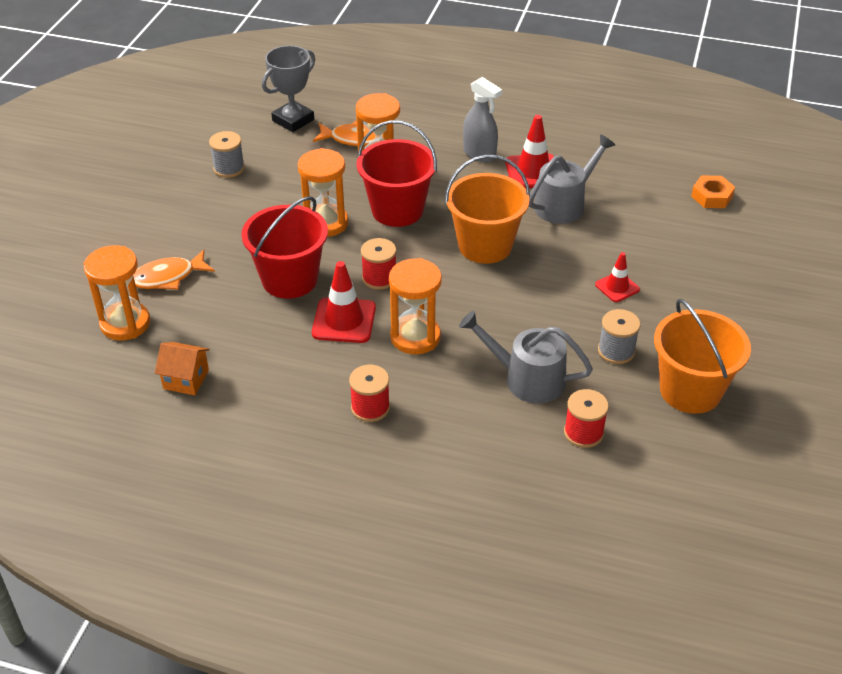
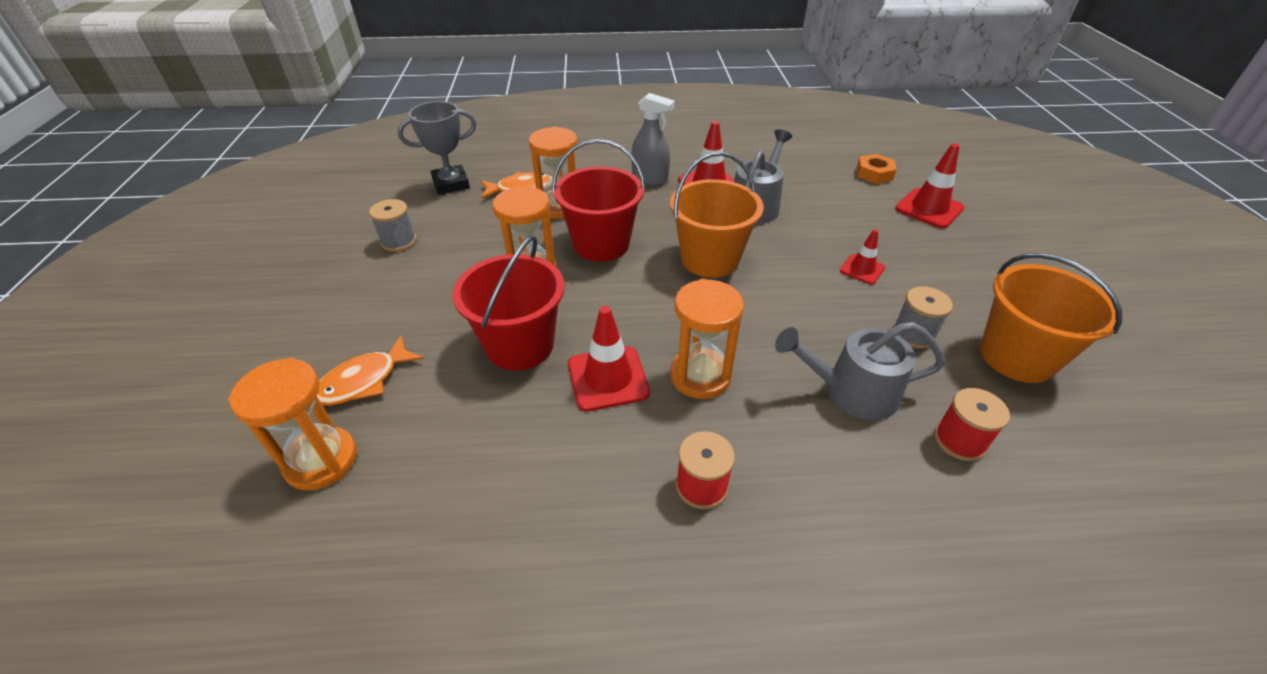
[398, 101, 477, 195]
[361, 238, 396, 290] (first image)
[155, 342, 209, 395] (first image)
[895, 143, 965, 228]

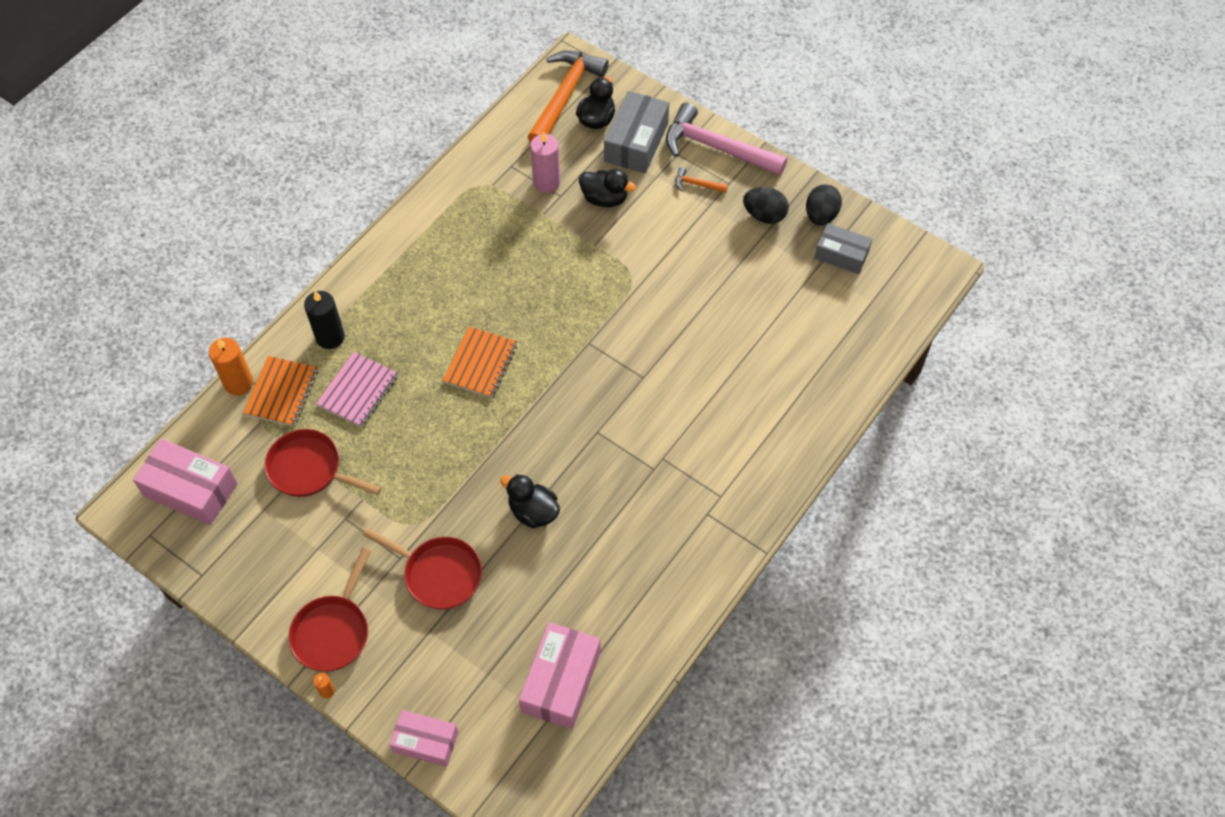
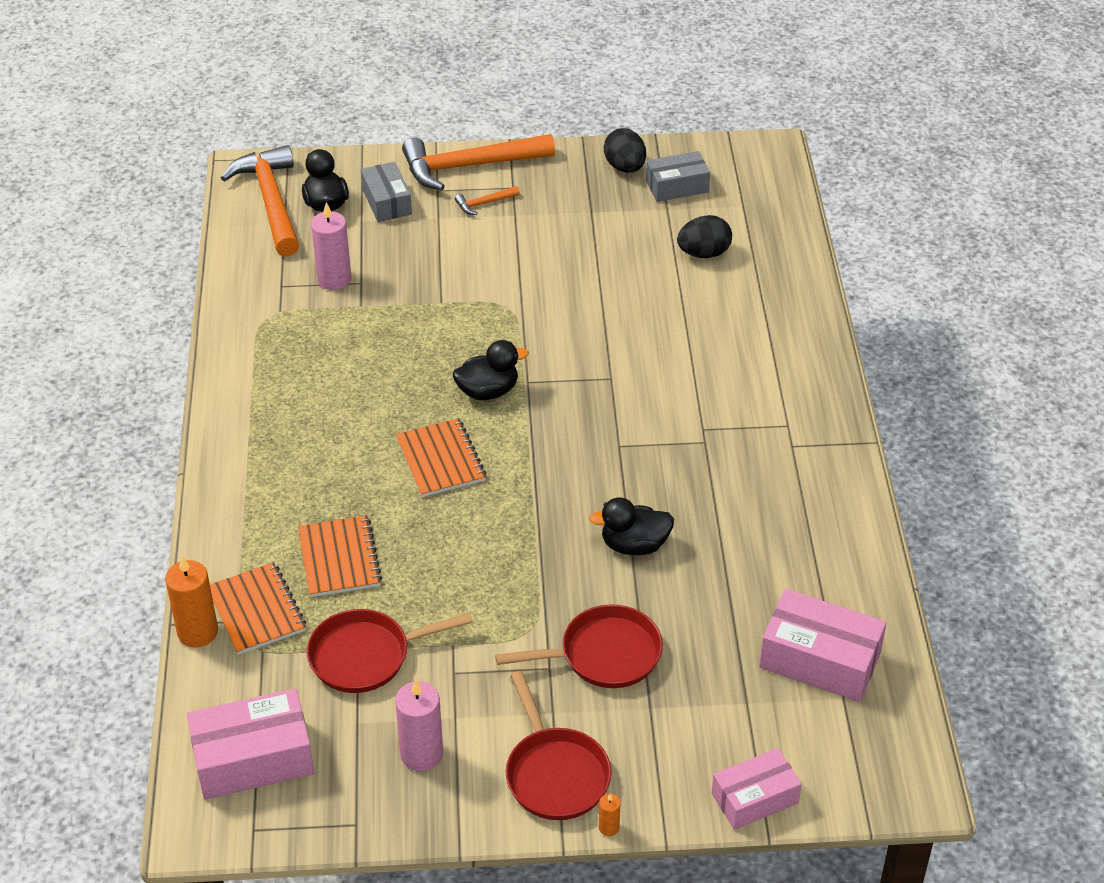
[361, 162, 412, 222]
[402, 134, 555, 190]
[453, 340, 529, 400]
[677, 215, 732, 258]
[304, 291, 345, 349] (first image)
[298, 515, 382, 597]
[759, 589, 886, 702]
[395, 679, 443, 771]

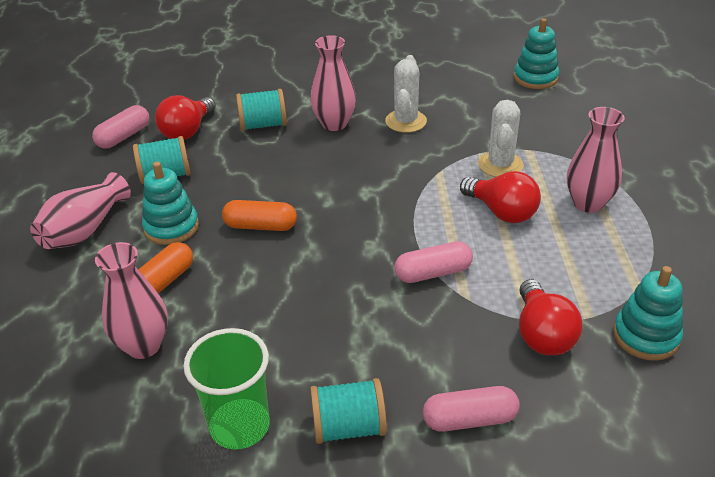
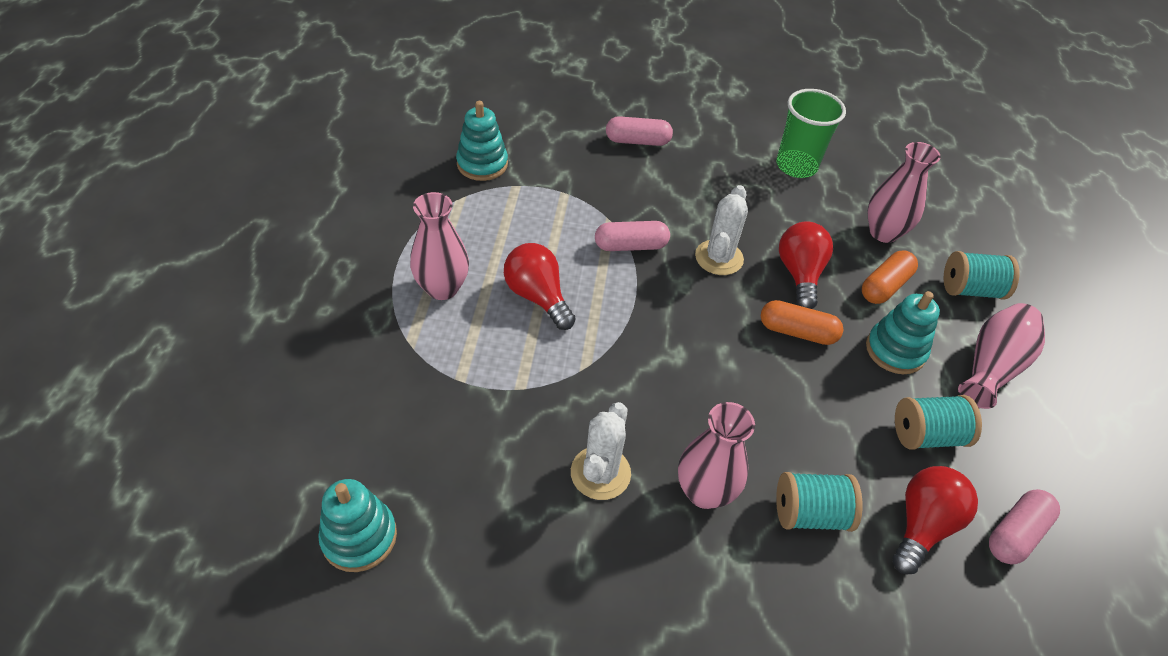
[695, 185, 748, 275]
[779, 221, 833, 309]
[944, 251, 1019, 300]

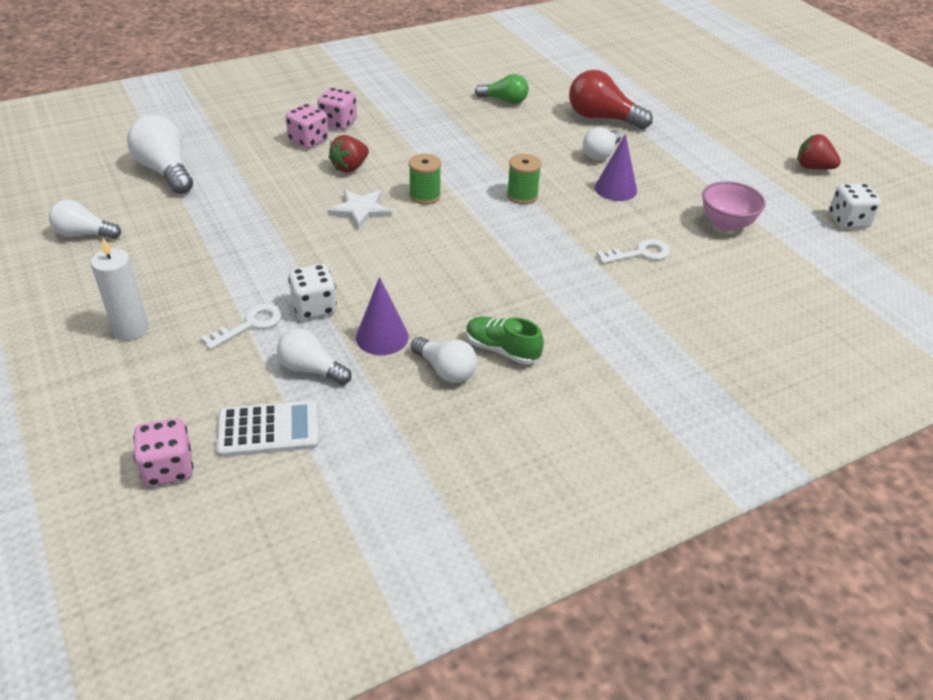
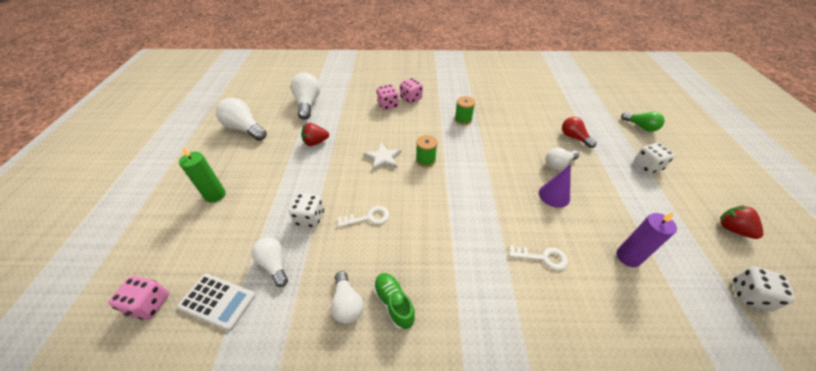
[562, 117, 597, 148]
[621, 112, 665, 132]
[301, 123, 329, 146]
[455, 96, 475, 125]
[617, 212, 677, 267]
[216, 98, 267, 141]
[179, 147, 226, 203]
[356, 277, 409, 355] (first image)
[337, 206, 389, 227]
[633, 143, 675, 174]

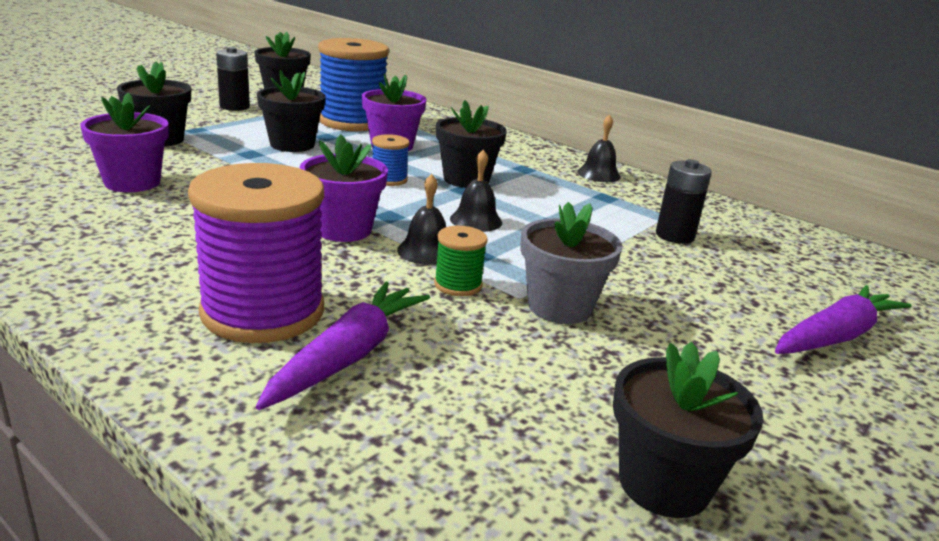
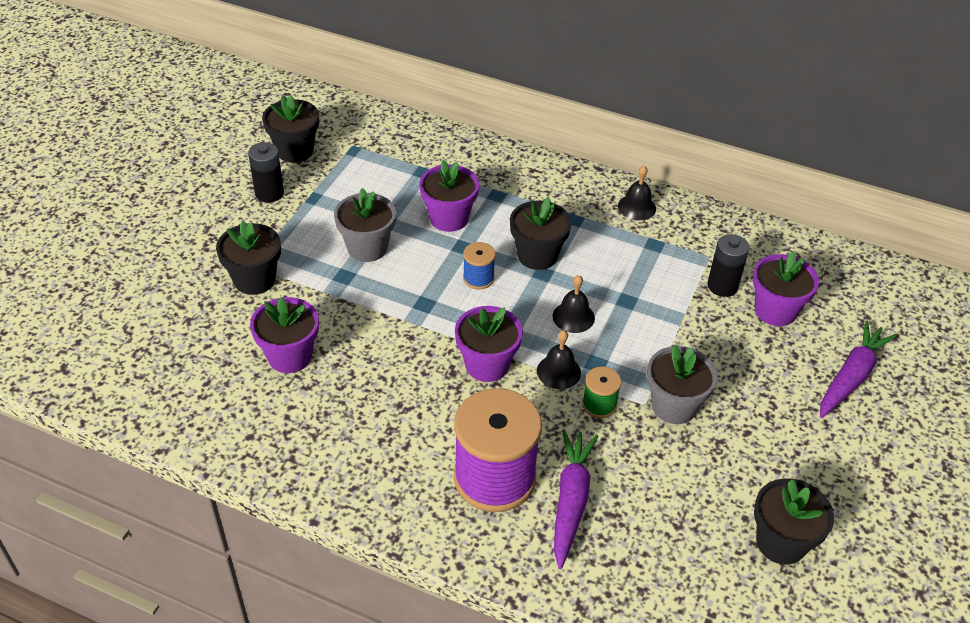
[318, 38, 389, 131] (first image)
[334, 188, 396, 262]
[753, 251, 819, 326]

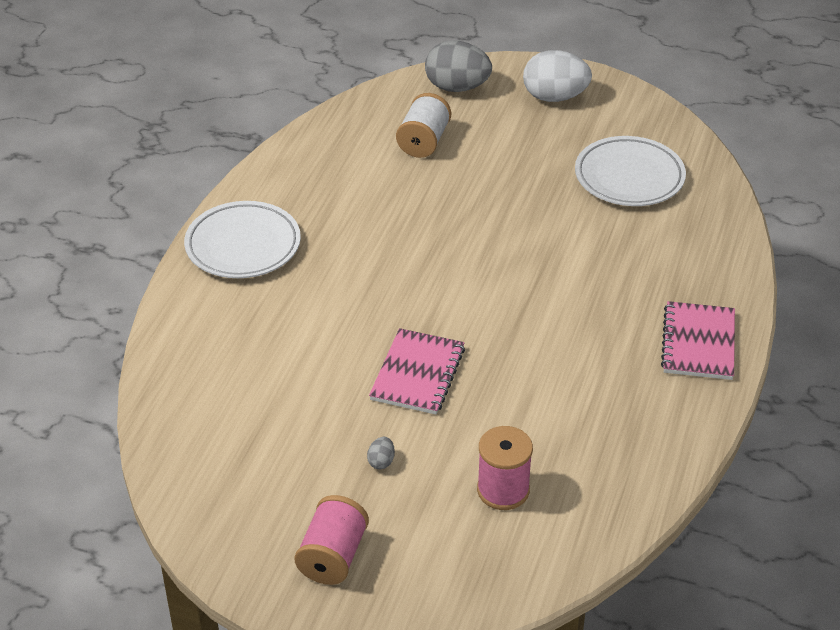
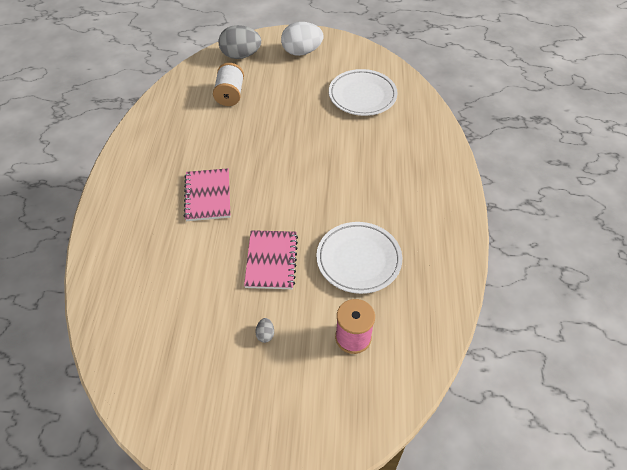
[316, 222, 402, 294]
[184, 168, 230, 221]
[294, 495, 369, 585] (first image)

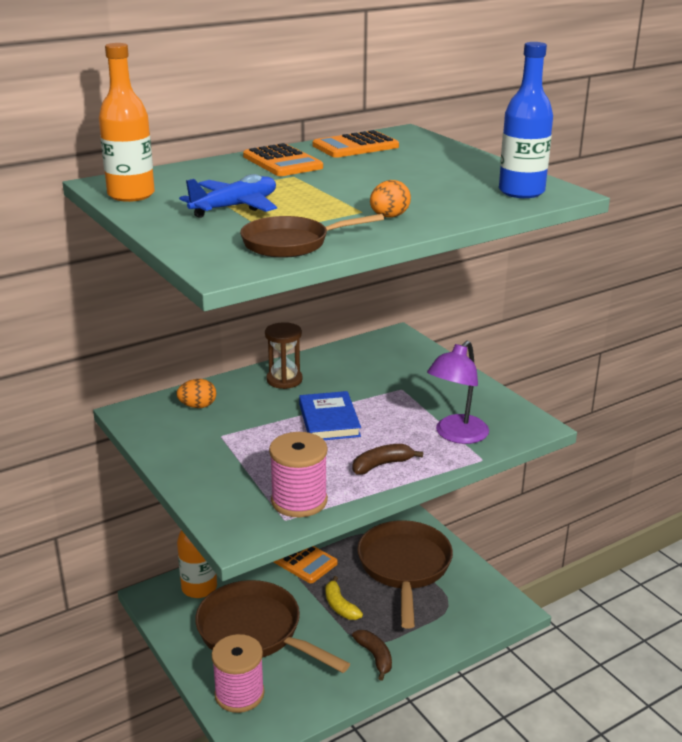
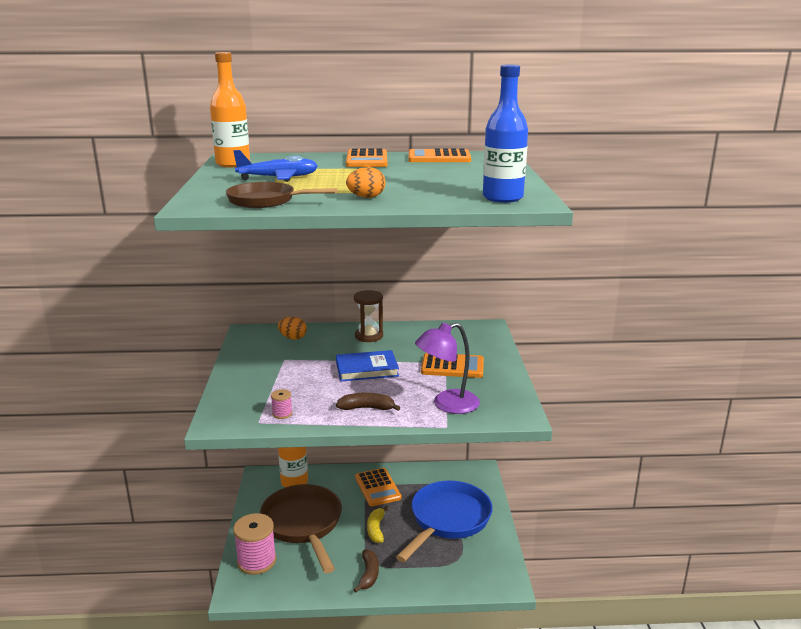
[336, 350, 399, 381]
[271, 389, 292, 419]
[396, 480, 493, 562]
[421, 353, 484, 378]

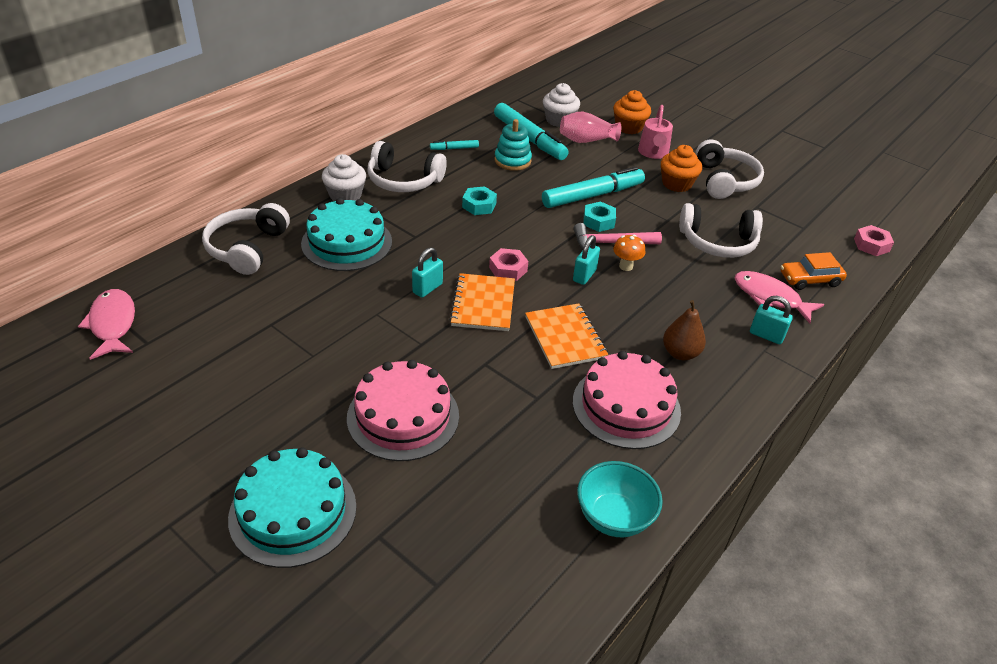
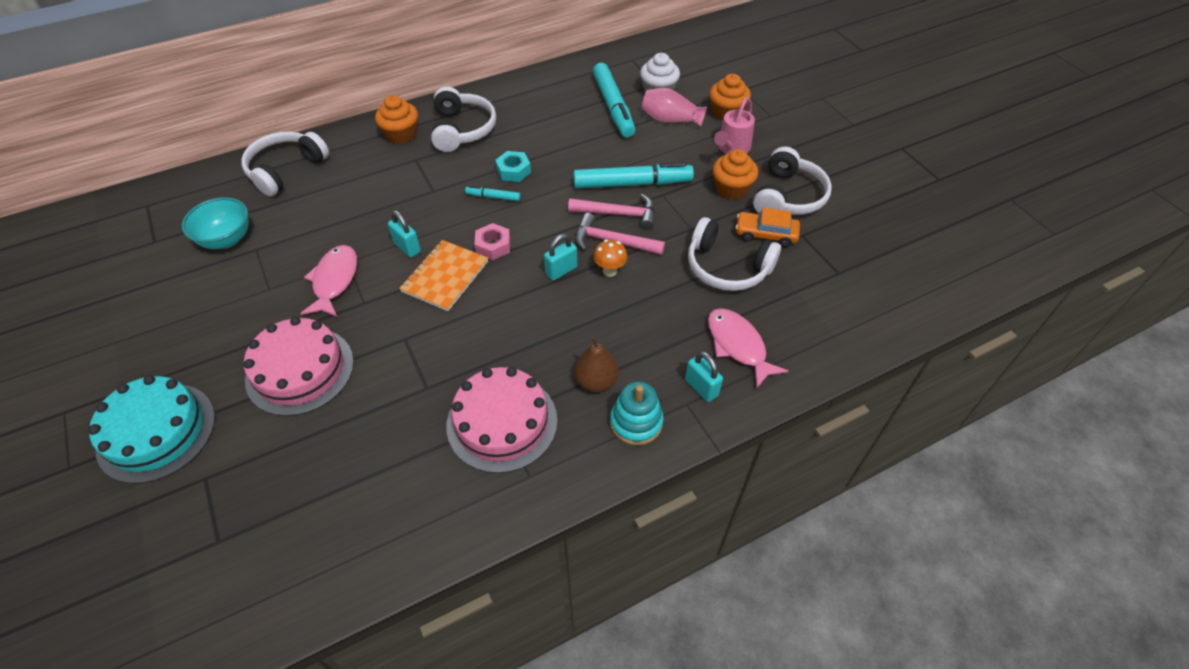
[610, 381, 664, 446]
[465, 186, 521, 201]
[431, 86, 496, 152]
[375, 95, 418, 144]
[301, 198, 392, 271] (first image)
[568, 194, 655, 230]
[854, 225, 894, 256] (first image)
[388, 210, 421, 257]
[736, 207, 800, 247]
[300, 245, 357, 317]
[525, 303, 609, 369] (first image)
[182, 197, 249, 249]

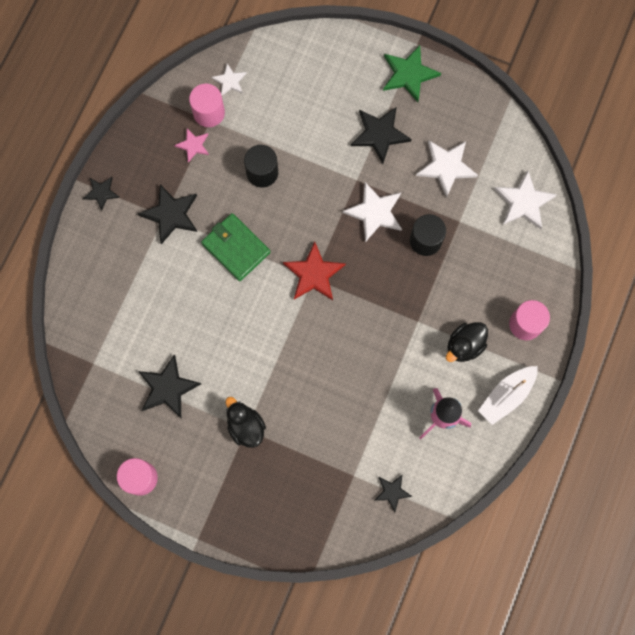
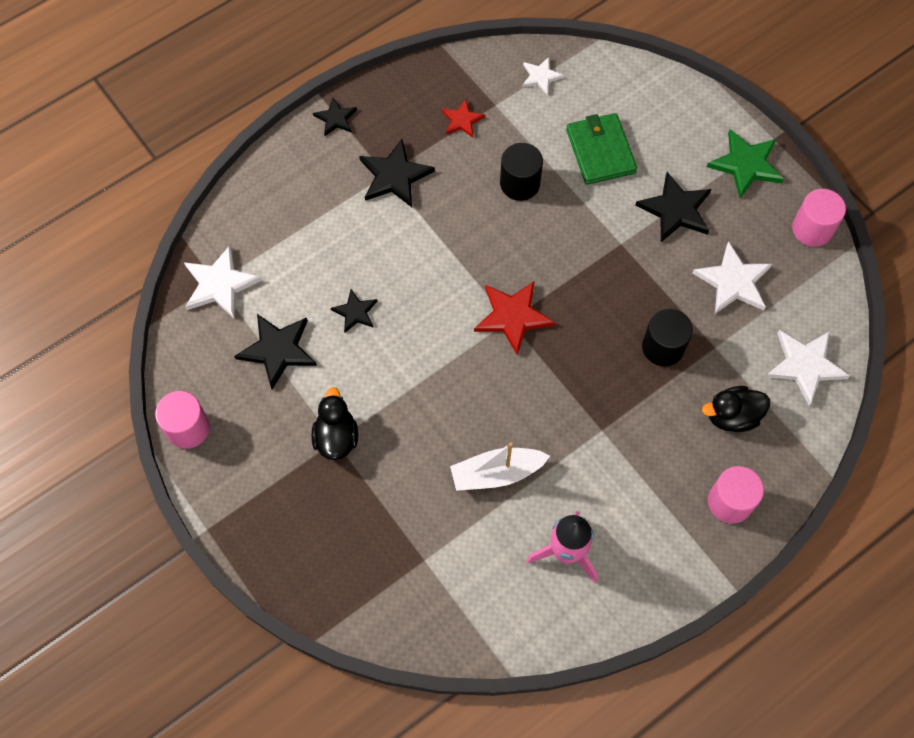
[792, 189, 846, 247]
[442, 99, 485, 138]
[184, 245, 262, 319]
[566, 113, 637, 185]
[702, 386, 770, 432]
[450, 442, 550, 491]
[331, 289, 377, 333]

